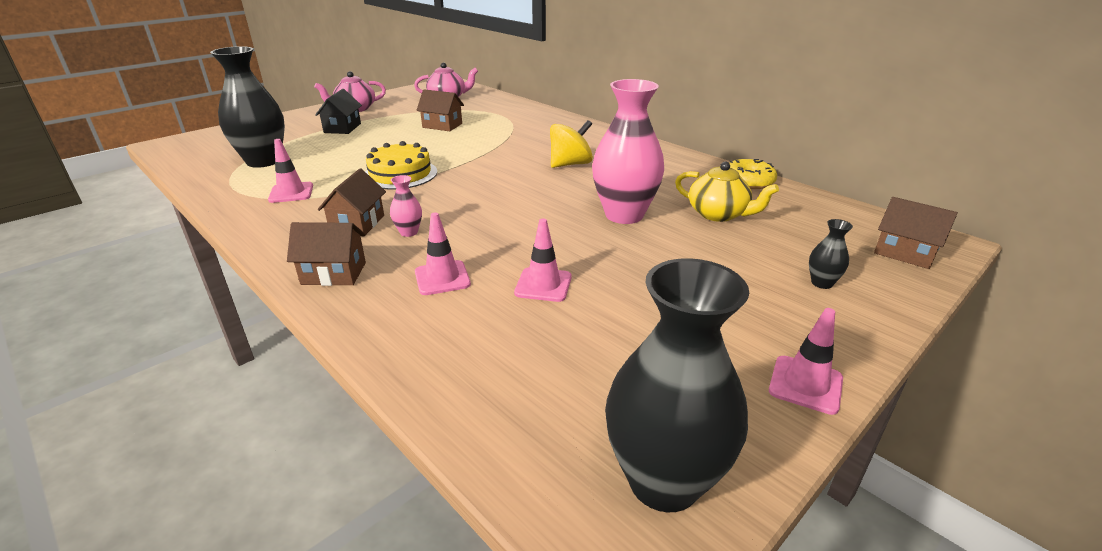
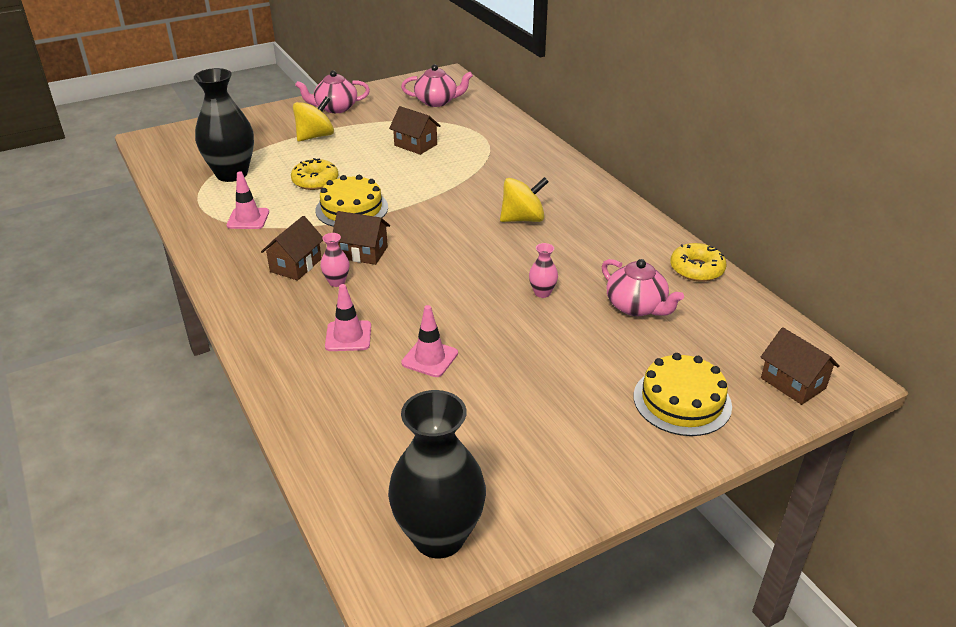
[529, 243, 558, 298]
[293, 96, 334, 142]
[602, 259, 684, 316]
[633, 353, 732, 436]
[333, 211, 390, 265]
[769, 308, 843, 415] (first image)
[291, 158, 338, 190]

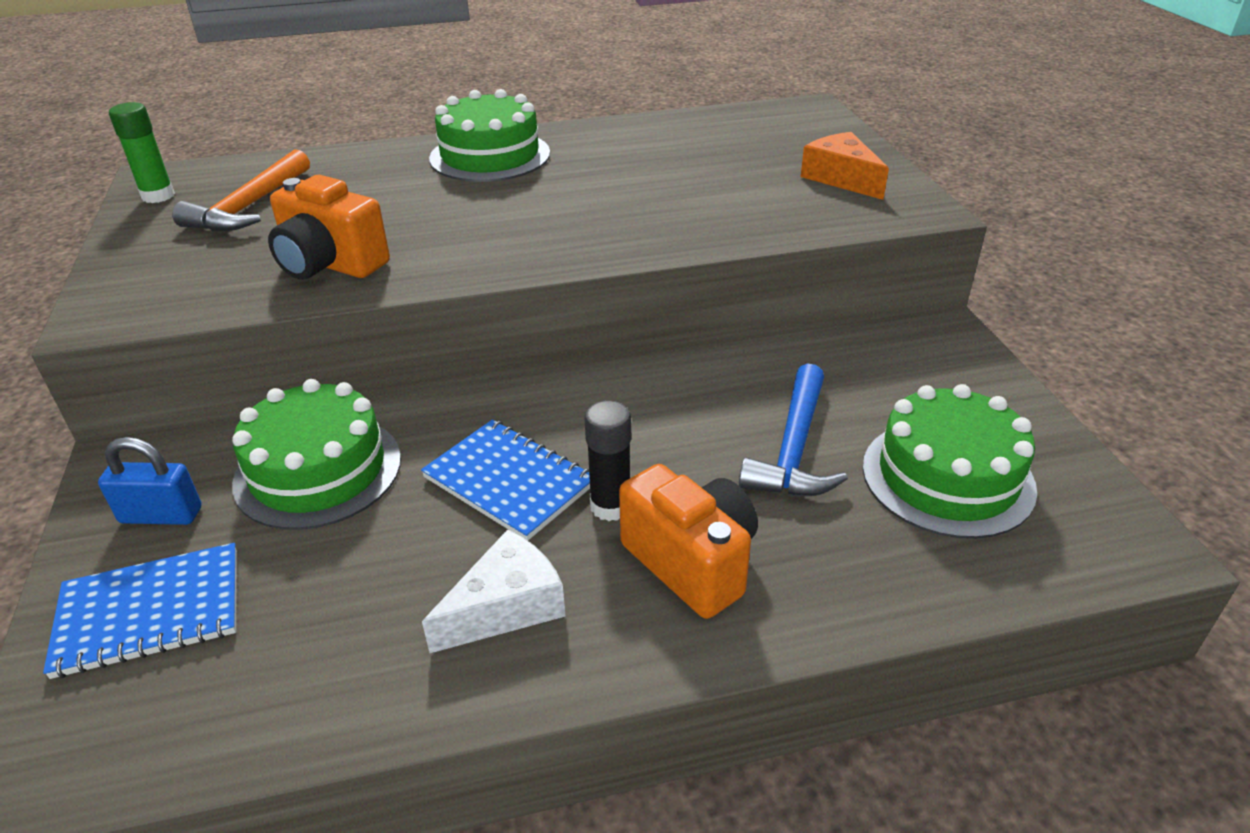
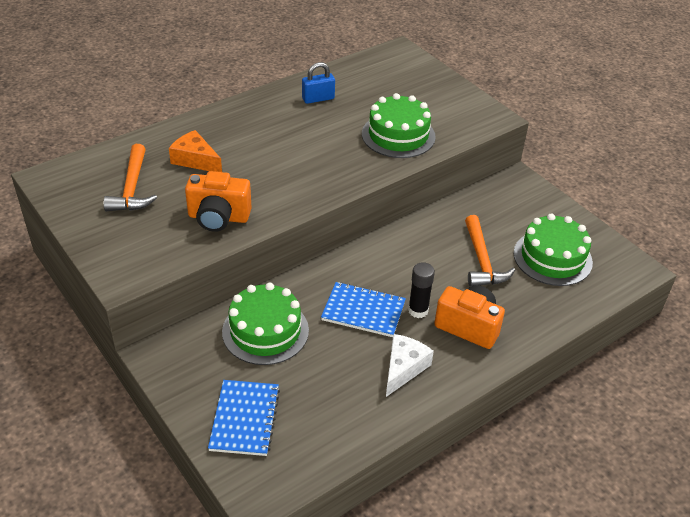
[362, 93, 436, 158]
[109, 102, 175, 203] (first image)
[169, 130, 222, 172]
[465, 215, 515, 287]
[302, 62, 335, 104]
[208, 380, 280, 456]

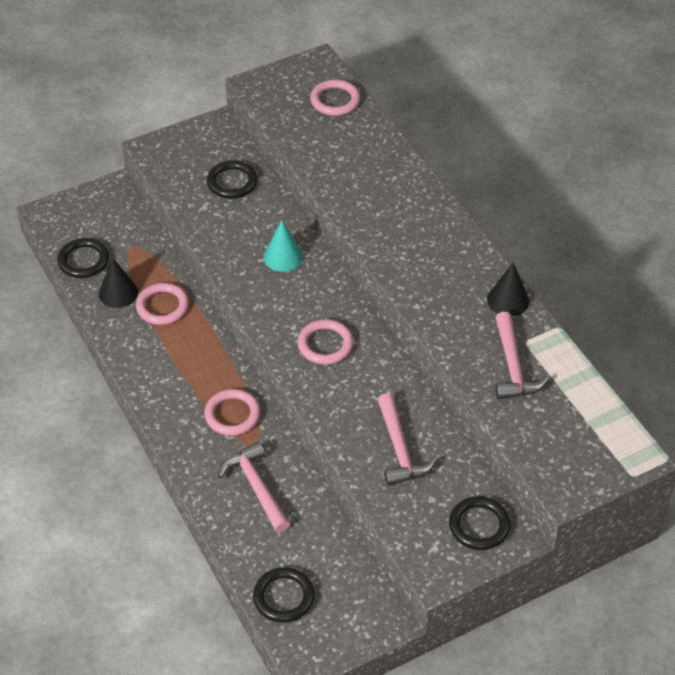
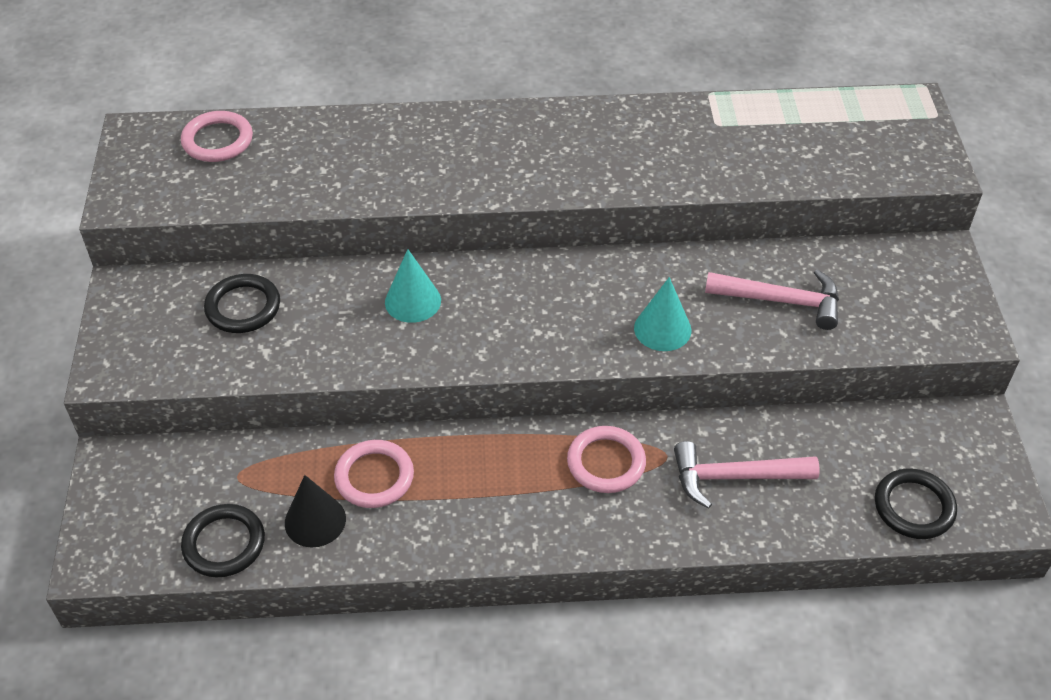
[487, 263, 529, 316] (first image)
[495, 312, 549, 400] (first image)
[298, 319, 353, 365] (first image)
[449, 496, 510, 550] (first image)
[634, 277, 691, 351]

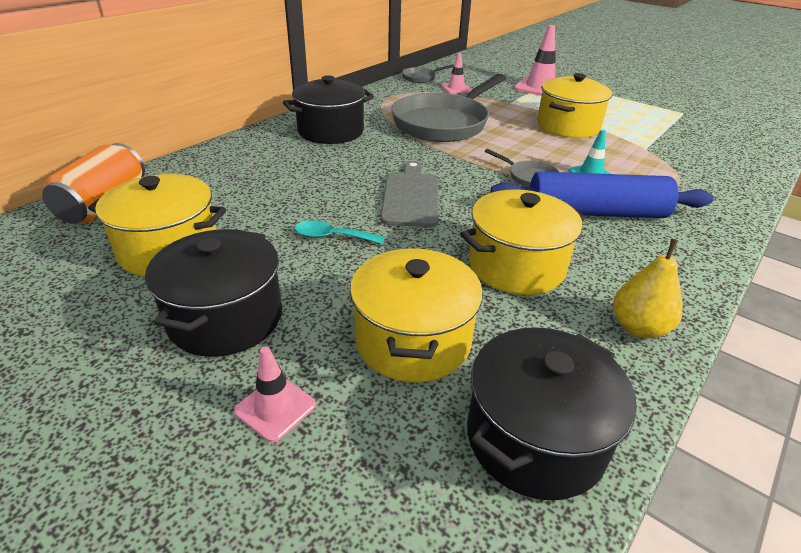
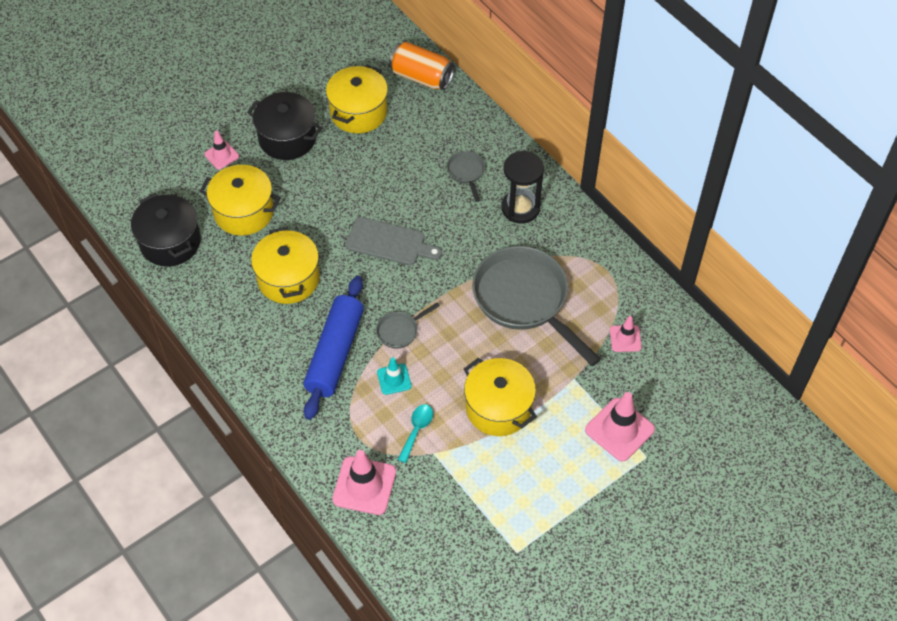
[447, 151, 485, 202]
[501, 151, 544, 223]
[398, 404, 433, 463]
[613, 238, 683, 339] (first image)
[332, 450, 396, 515]

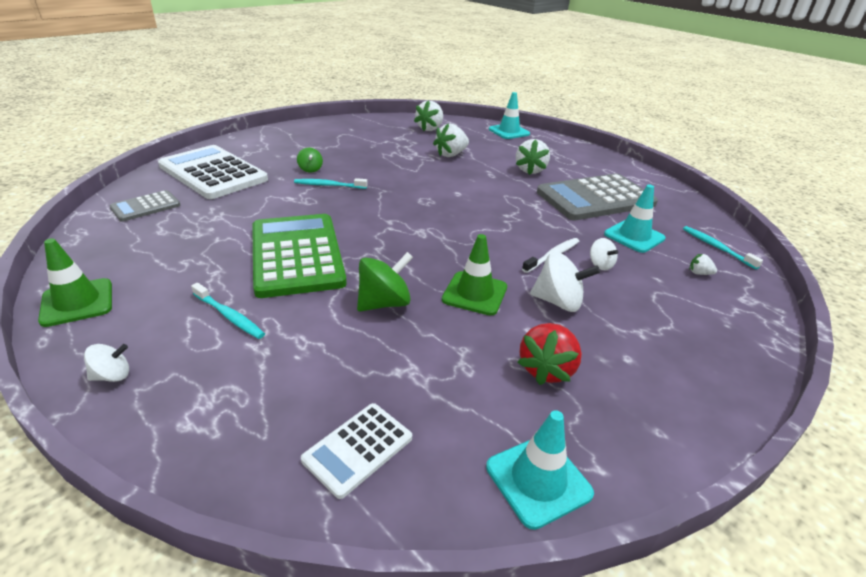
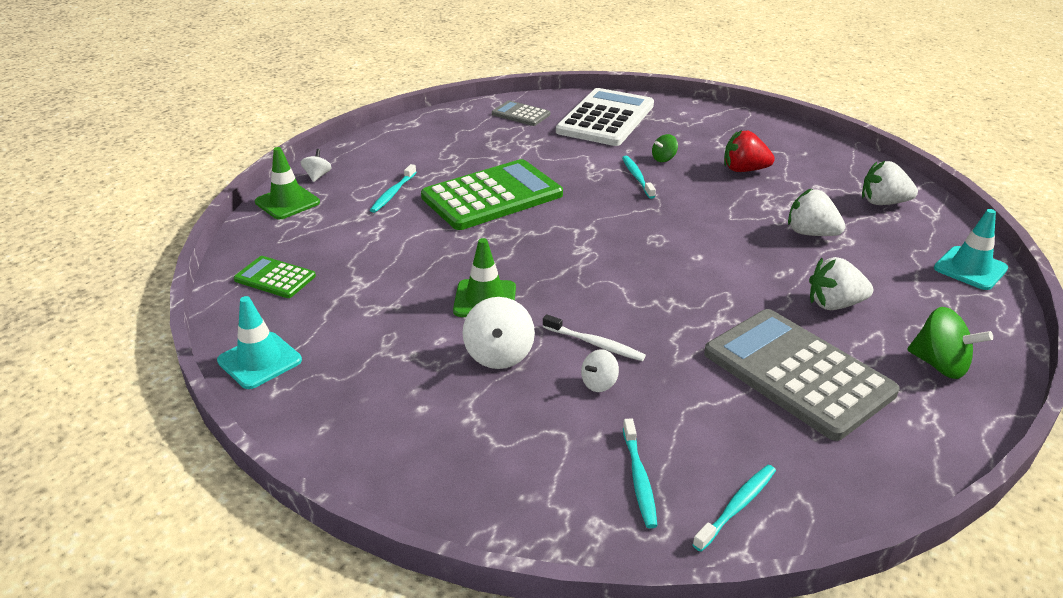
[604, 185, 666, 253] (first image)
[255, 147, 320, 219]
[907, 307, 993, 379]
[623, 418, 657, 528]
[724, 130, 775, 172]
[301, 149, 332, 182]
[234, 256, 316, 298]

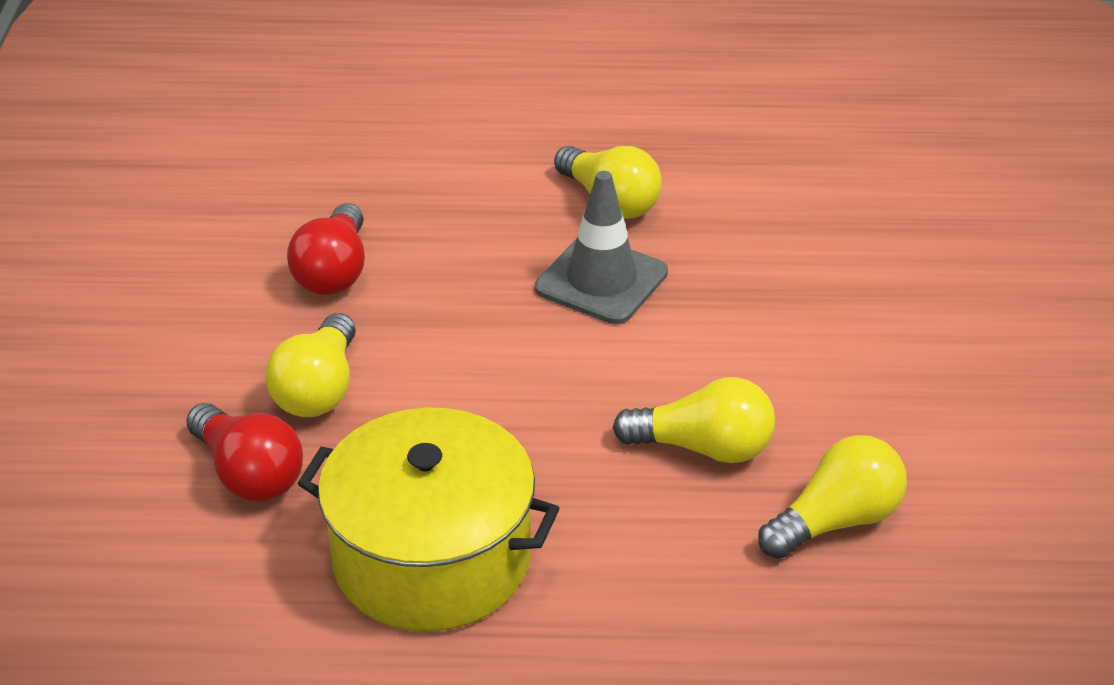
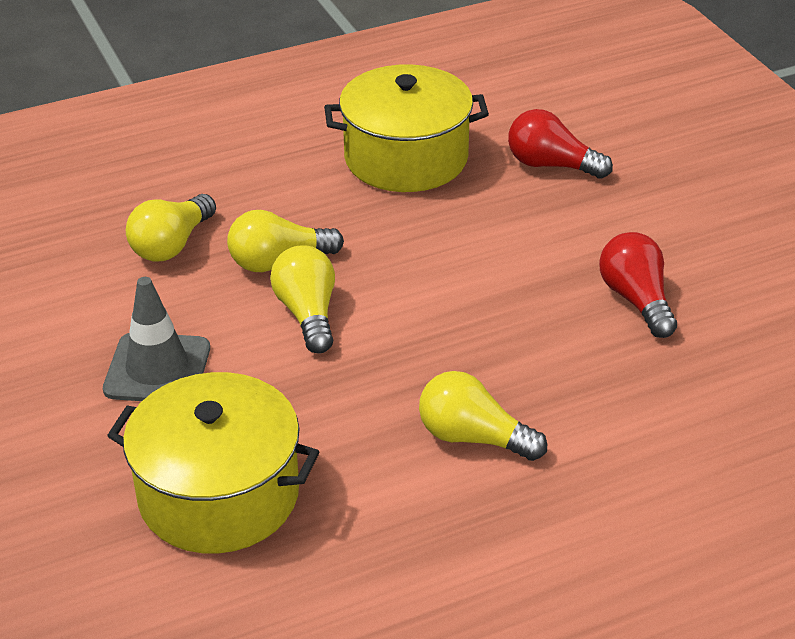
[103, 277, 210, 401]
[270, 245, 335, 353]
[107, 372, 319, 554]

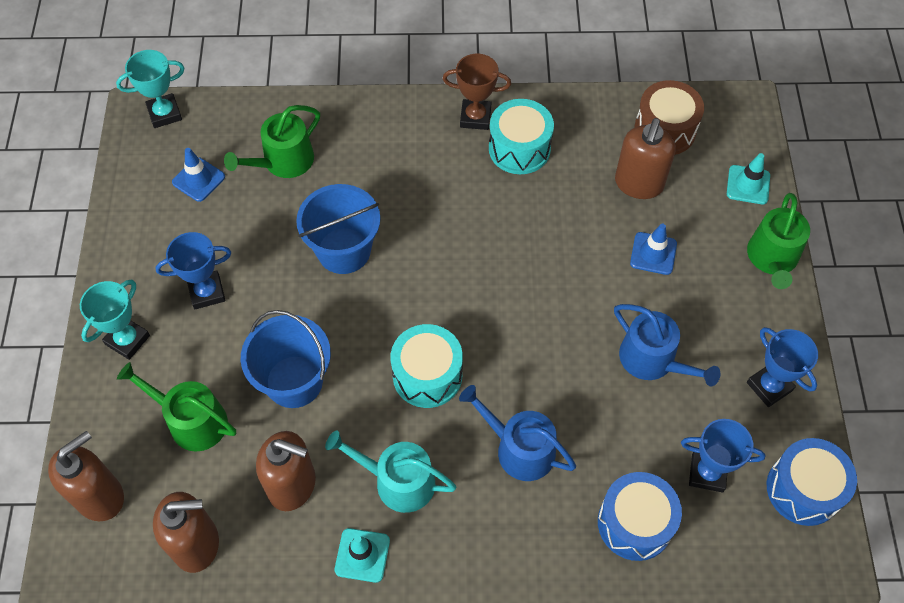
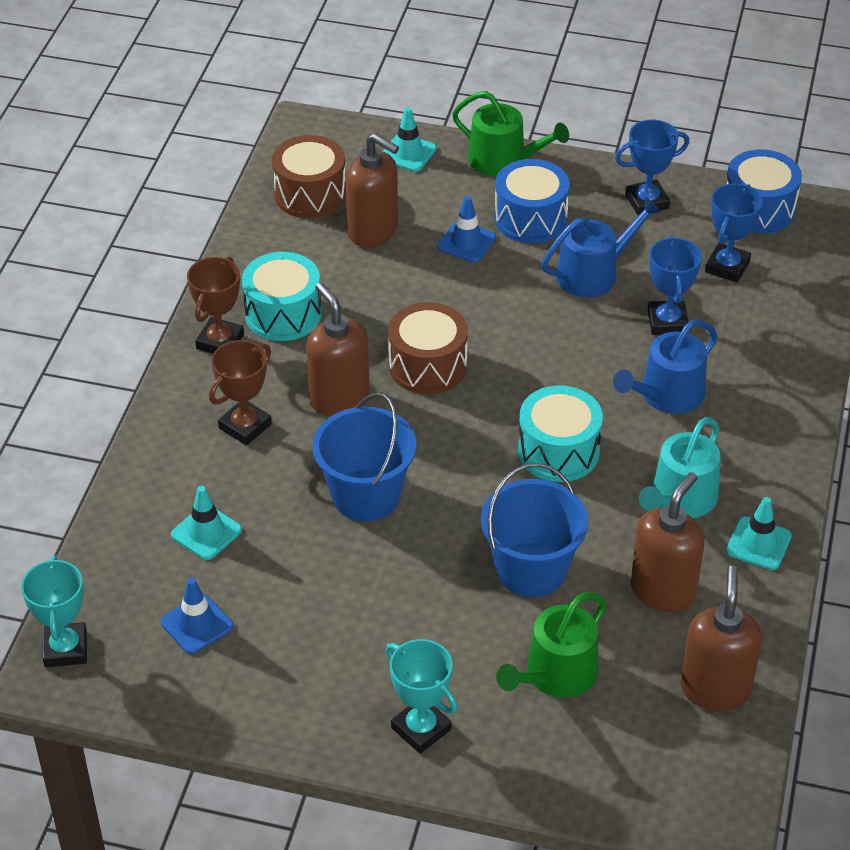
[171, 486, 242, 560]
[648, 236, 702, 335]
[306, 282, 370, 416]
[494, 159, 570, 243]
[388, 302, 468, 394]
[209, 340, 272, 445]

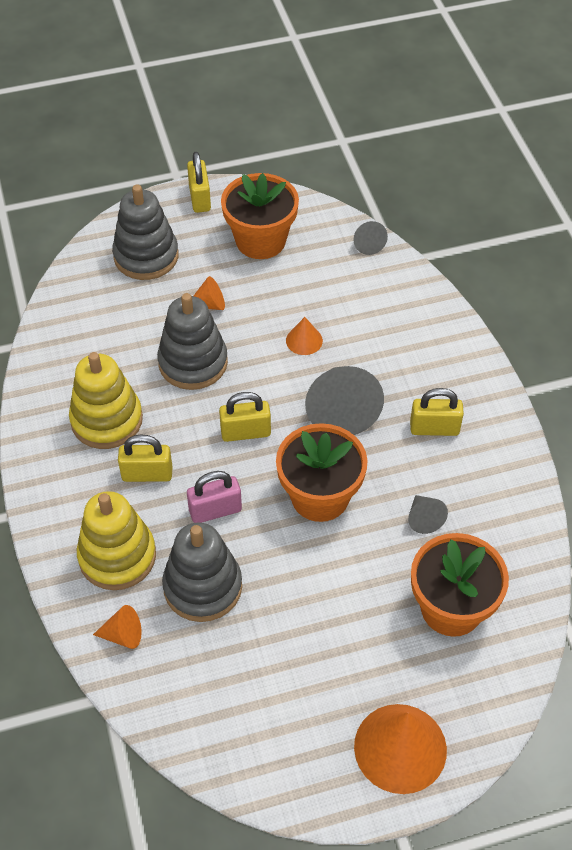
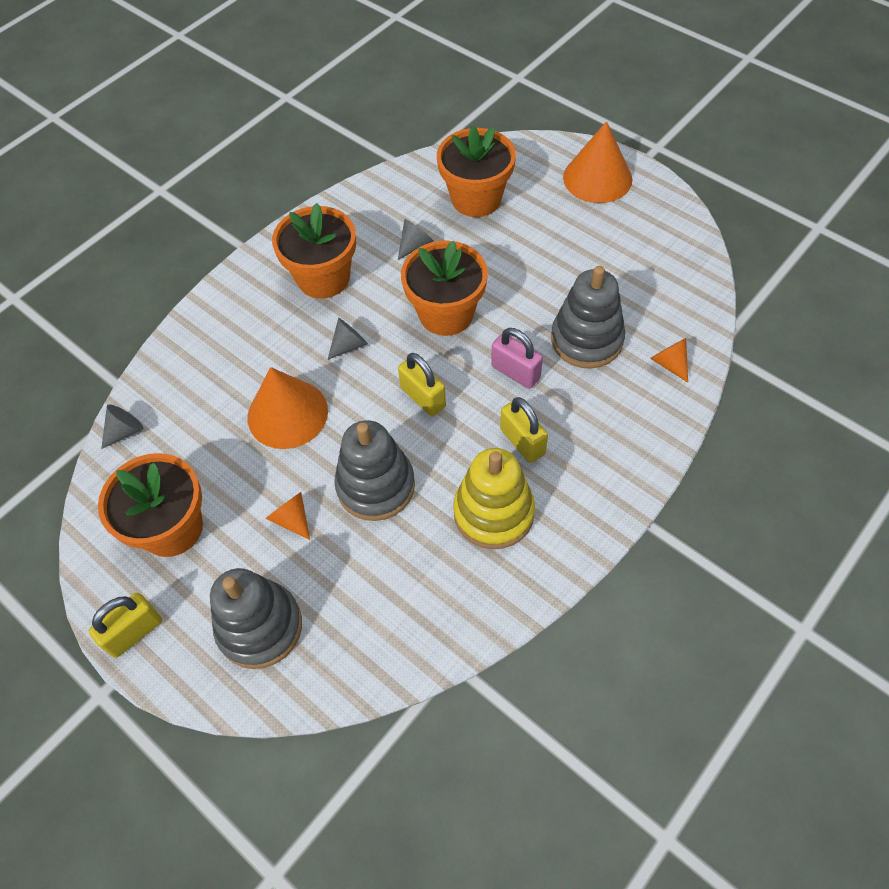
[248, 367, 328, 449]
[328, 318, 368, 360]
[272, 203, 356, 299]
[77, 491, 156, 590] (first image)

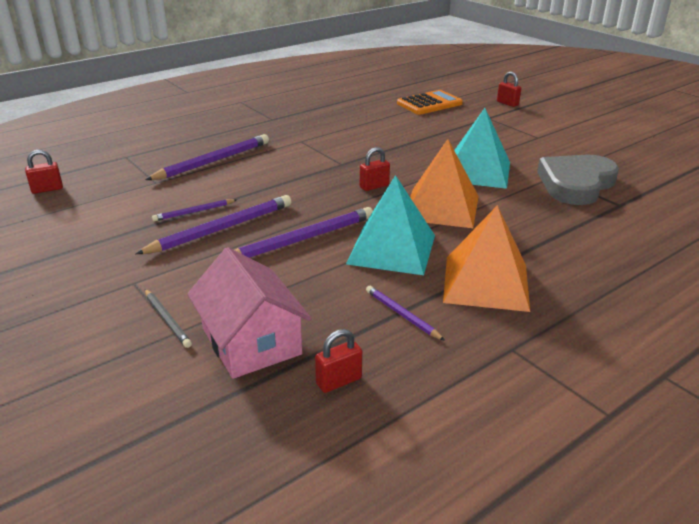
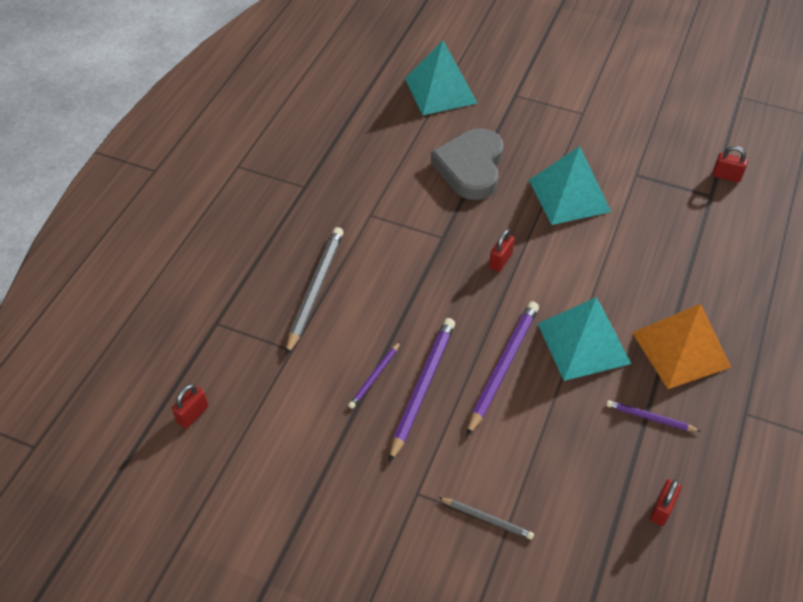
[712, 146, 748, 183]
[405, 40, 477, 115]
[286, 227, 344, 355]
[410, 139, 479, 228] (first image)
[430, 128, 504, 200]
[187, 247, 312, 379] (first image)

